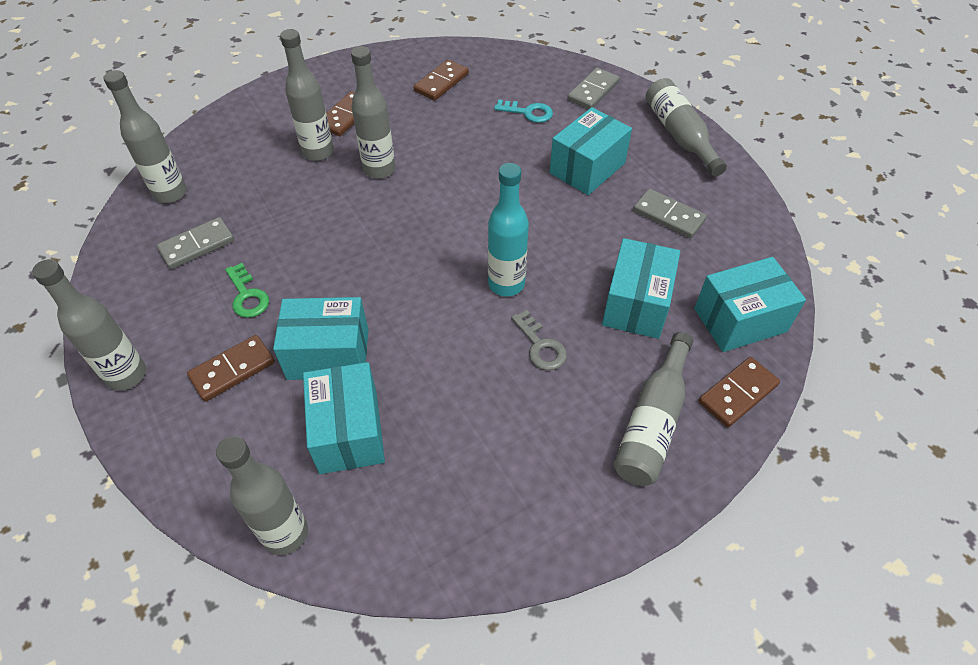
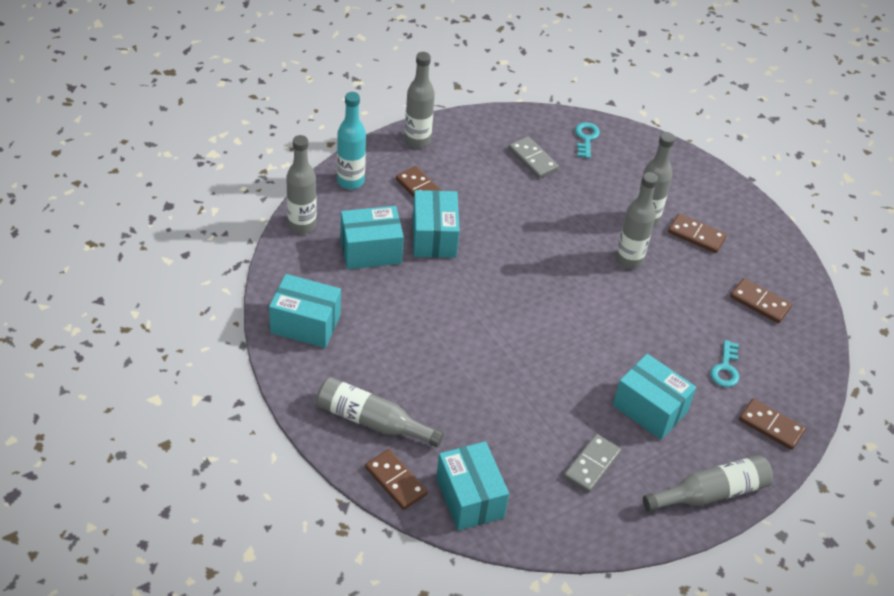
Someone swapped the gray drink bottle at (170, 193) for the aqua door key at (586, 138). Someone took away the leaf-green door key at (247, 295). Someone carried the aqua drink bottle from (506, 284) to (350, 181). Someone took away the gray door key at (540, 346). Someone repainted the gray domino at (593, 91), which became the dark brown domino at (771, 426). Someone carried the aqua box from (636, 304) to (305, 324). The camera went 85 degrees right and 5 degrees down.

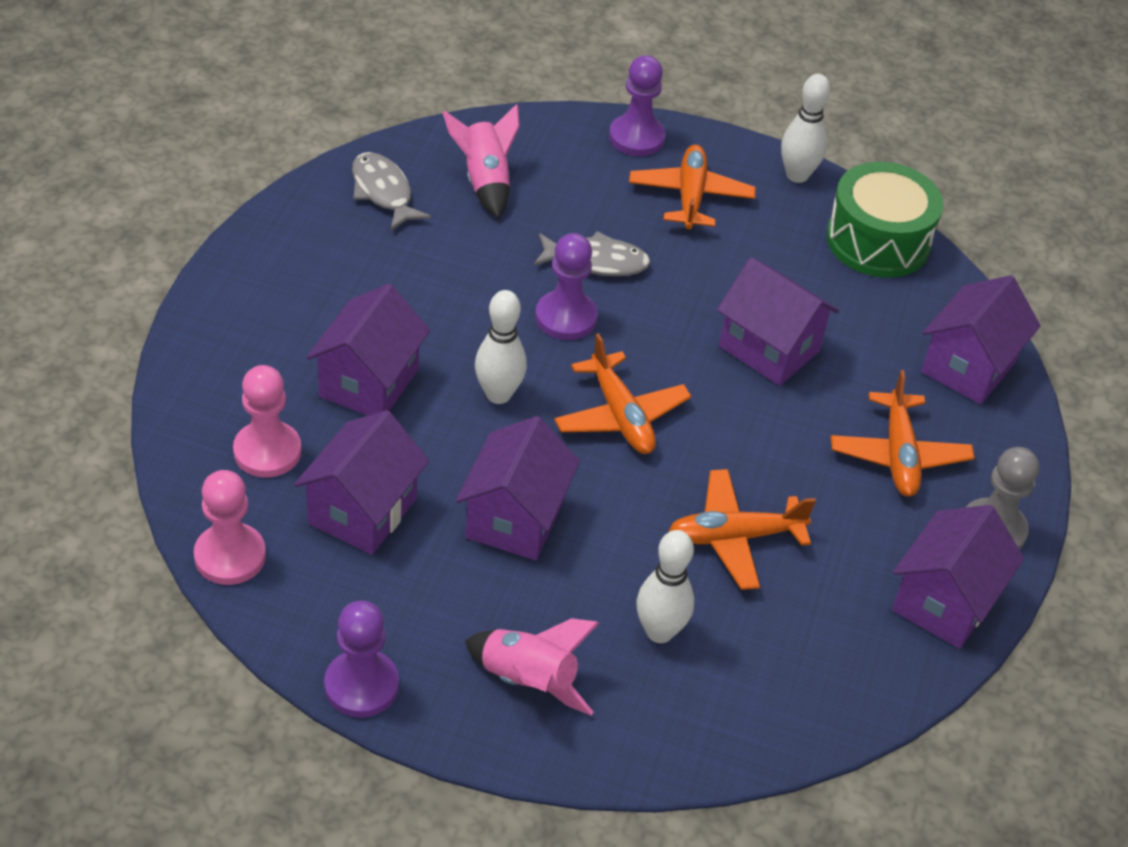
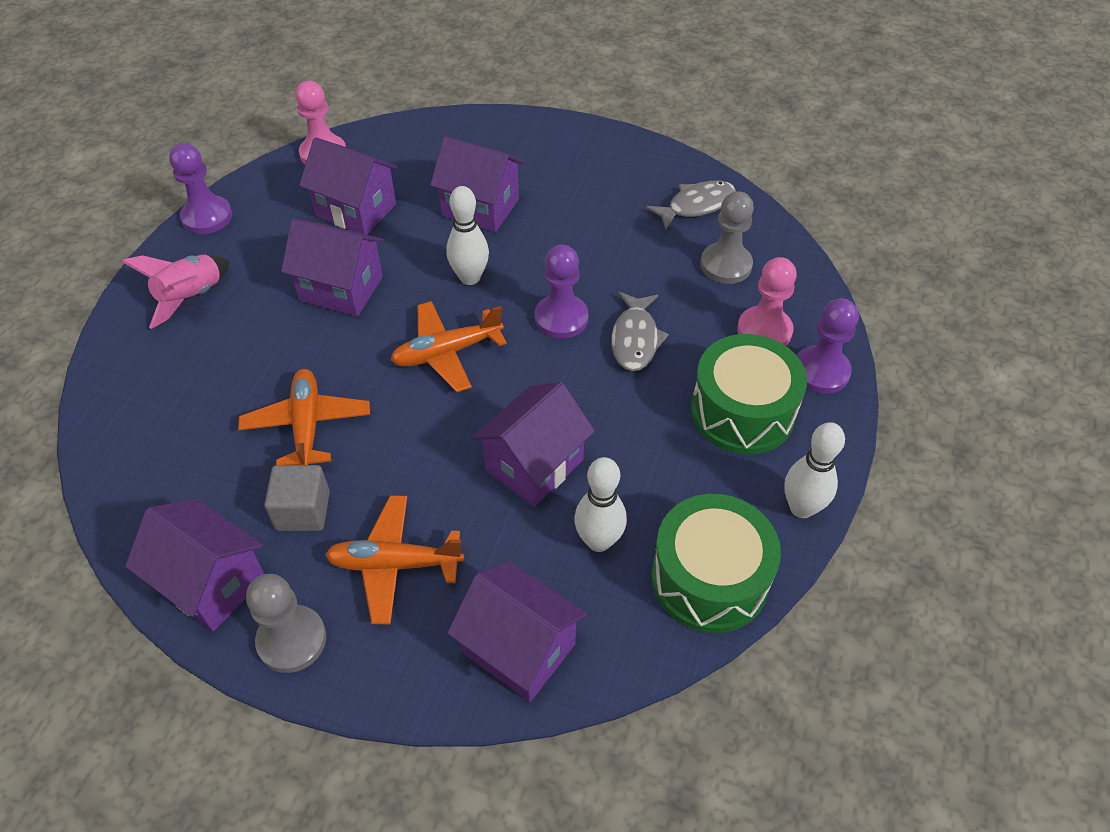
Someone carried the pink pawn from (267, 451) to (764, 331). Someone swapped the pink spaceship at (485, 181) for the gray pawn at (726, 265). Someone swapped the orange-coloured plane at (690, 196) for the leaf-green snare drum at (742, 411). Someone carried the white bowling pin from (659, 631) to (598, 541). Someone put down the gray block at (303, 511). The camera went 95 degrees right and 5 degrees up.

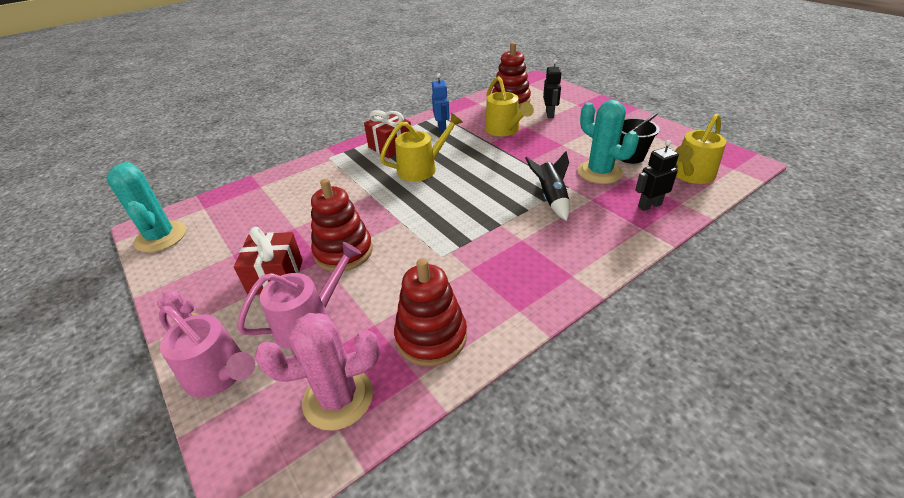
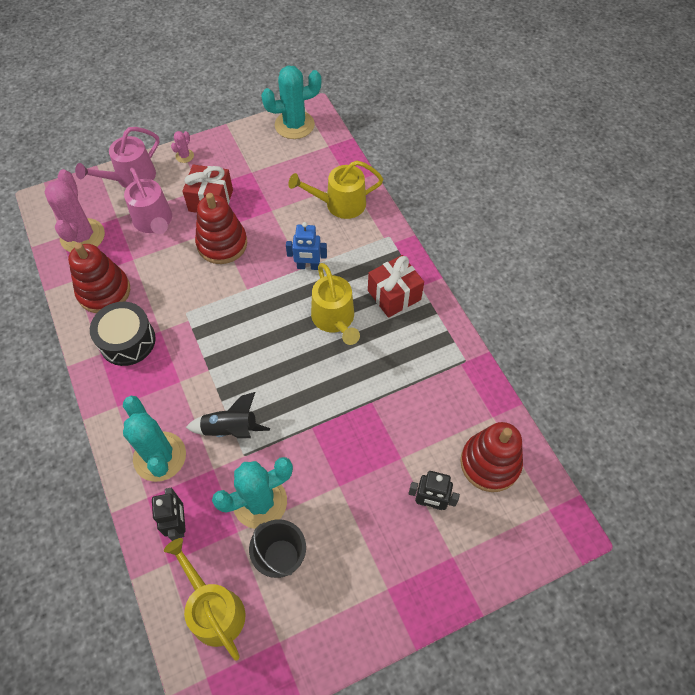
Someone carried the blue robot from (442, 128) to (308, 266). Someone carried the golden watering can from (504, 130) to (340, 204). Someone put down the ebony snare drum at (127, 341). Someone put down the aqua saguaro cactus at (160, 456). The camera went 100 degrees right and 20 degrees up.

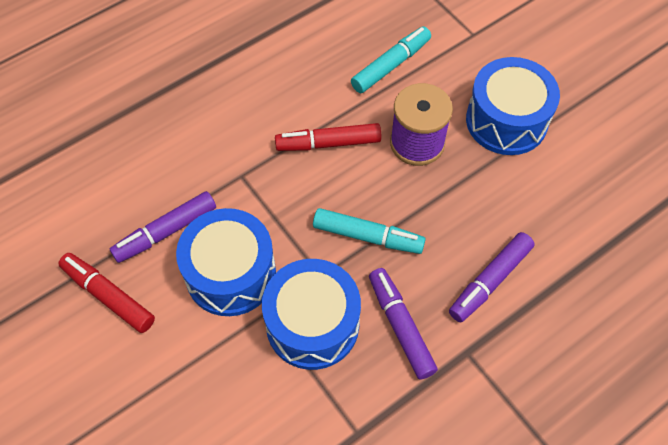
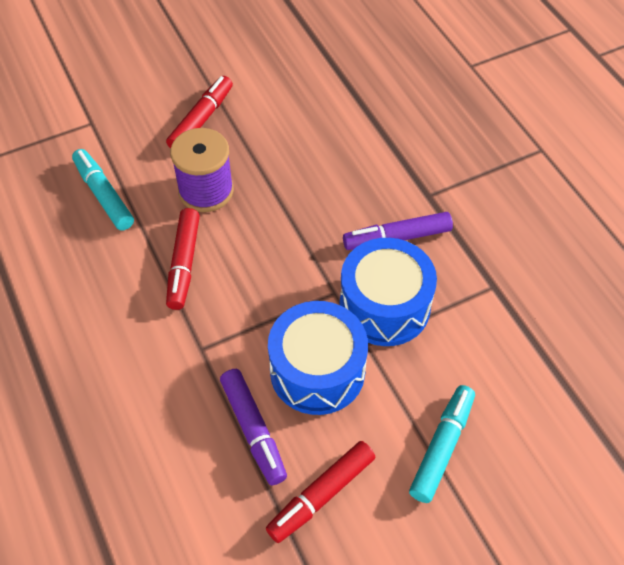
Someone carried the aqua felt pen from (368, 236) to (442, 447). Someone took away the violet felt pen at (489, 281). Someone swapped the blue snare drum at (506, 120) for the red felt pen at (201, 119). The camera went 80 degrees left and 5 degrees down.

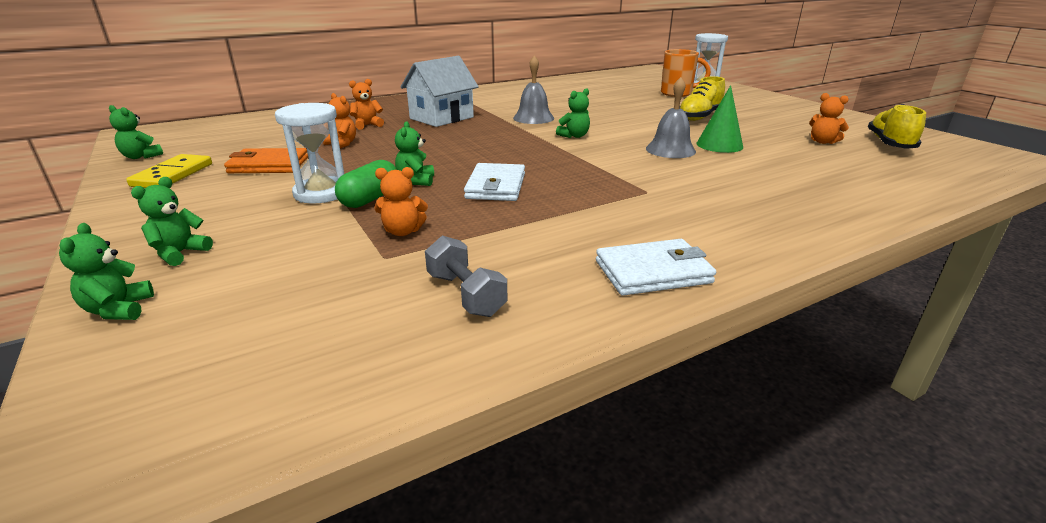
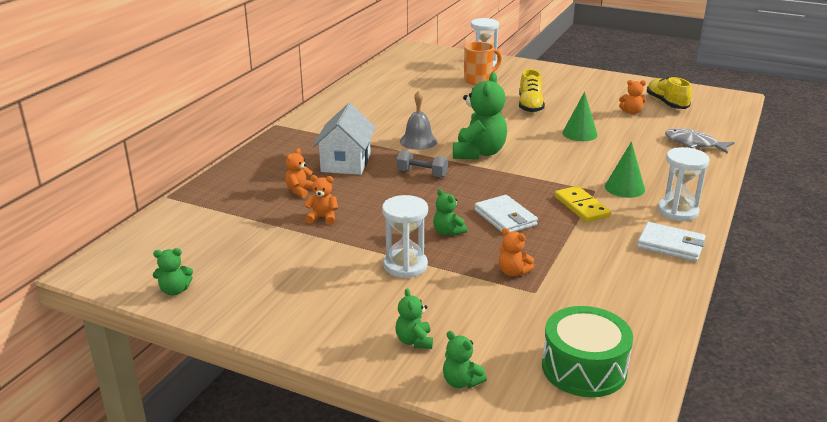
Someone carried the golden domino from (173, 175) to (581, 206). Someone took away the orange-coloured card wallet at (268, 165). Someone took away the leaf-green pill shape at (370, 199). Someone rotated the orange-coloured teddy bear at (403, 231) by 75 degrees clockwise. Someone carried the gray free weight from (466, 294) to (422, 174). Someone scaled the leaf-green teddy bear at (574, 136) by 2.05. Someone rotated the white card wallet at (653, 272) by 75 degrees clockwise. Someone took away the gray school bell at (670, 150). Someone put down the leaf-green snare drum at (584, 368). Someone put down the leaf-green cone shape at (624, 188). Someone put down the white sand timer at (678, 211). Someone put down the gray fish figure at (694, 144). The camera went 35 degrees left and 0 degrees up.

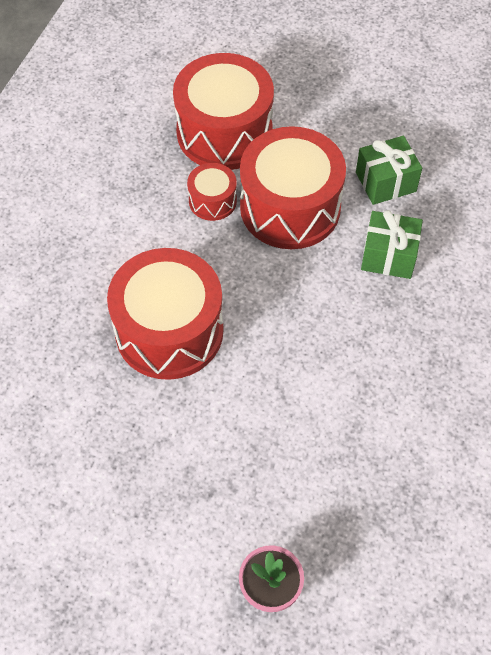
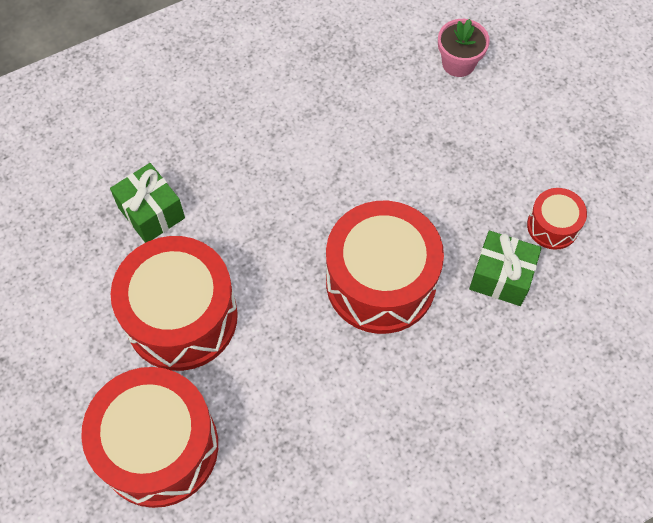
Someone carried the red snare drum from (212, 201) to (552, 226). Someone carried the leaf-green wrapped gift from (385, 182) to (501, 277). The camera went 140 degrees left and 5 degrees up.

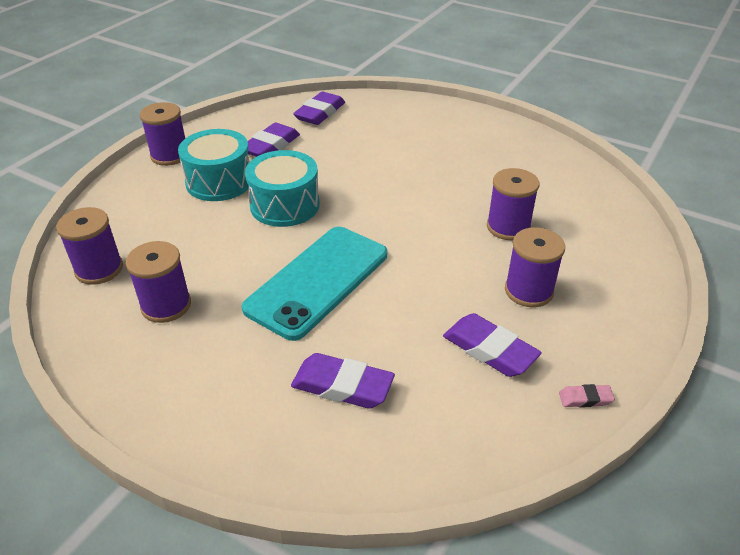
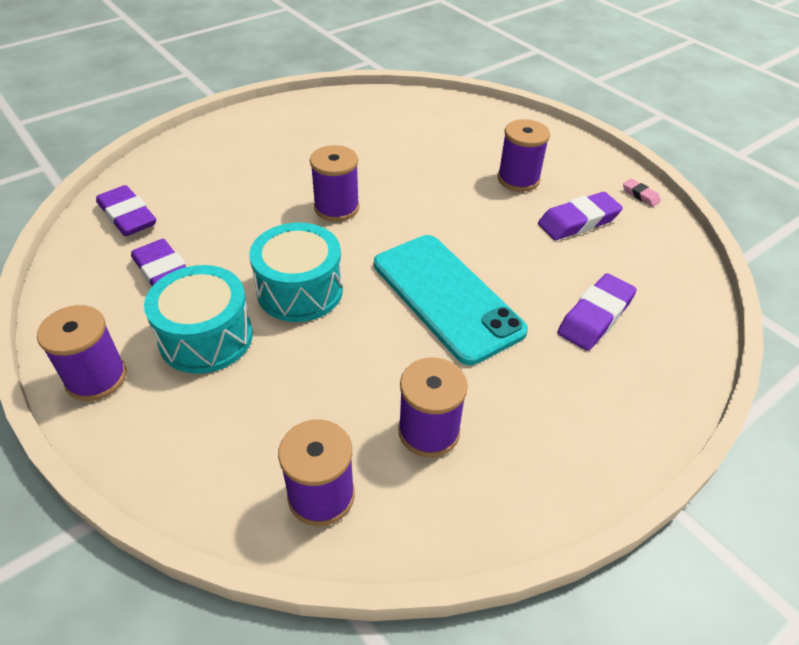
Someone carried the violet bobbin from (508, 227) to (336, 208). Someone rotated the pink eraser at (585, 399) by 60 degrees counterclockwise. The camera went 70 degrees left and 5 degrees up.

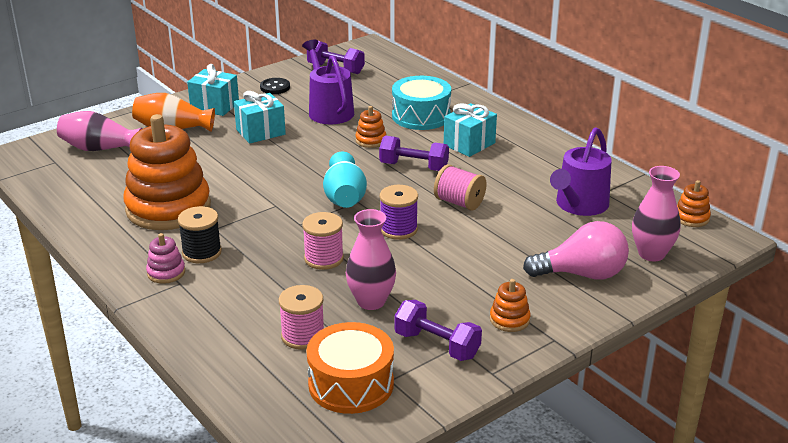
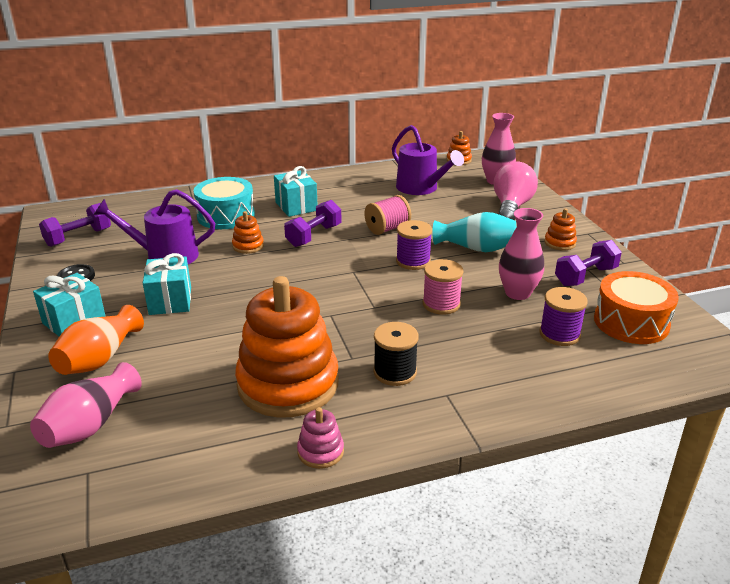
Someone carried the pink ring stacker from (166, 272) to (320, 452). Someone repainted the pink bobbin at (303, 336), which became the violet bobbin at (559, 334). Someone carried the aqua tall vase from (344, 197) to (476, 248). The camera went 70 degrees left and 0 degrees up.

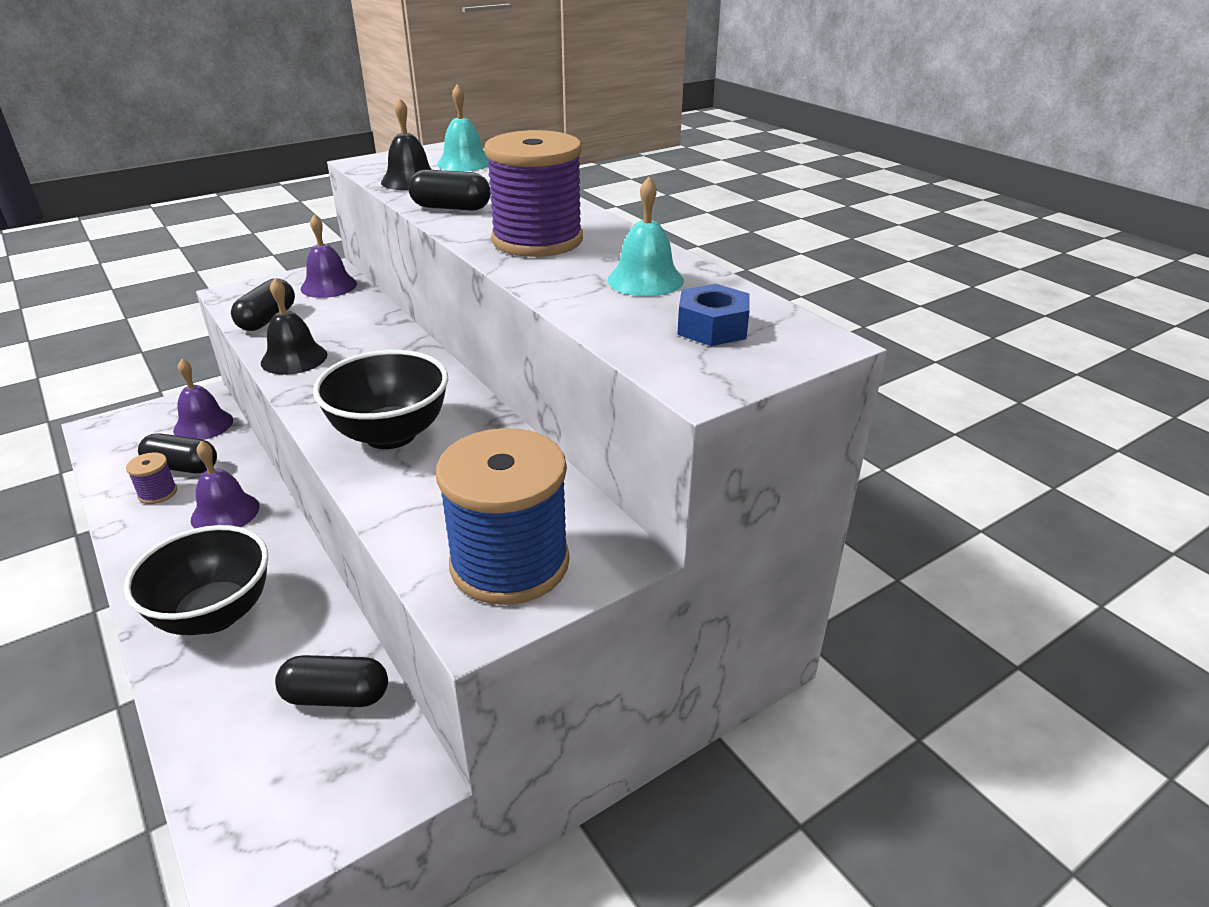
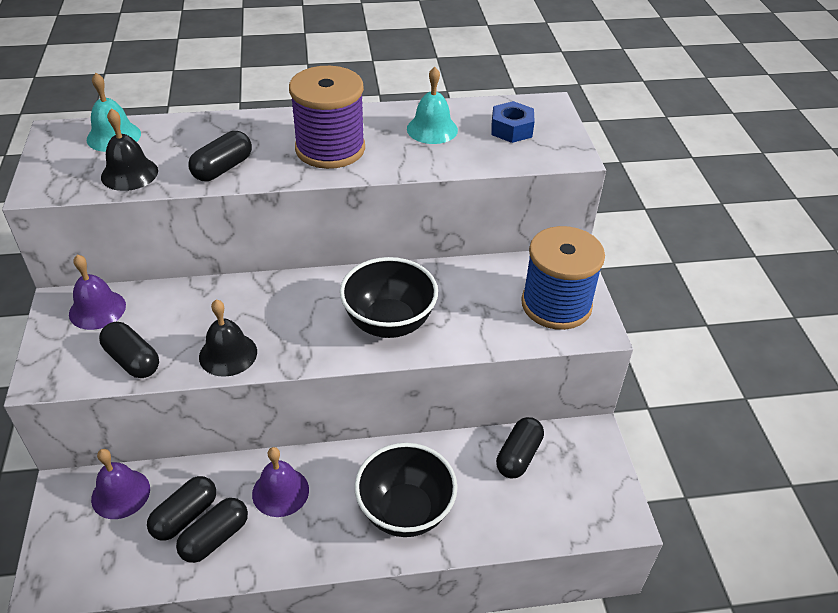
Someone swapped the violet bobbin at (158, 493) for the ebony pill shape at (215, 538). The camera went 65 degrees left and 10 degrees up.

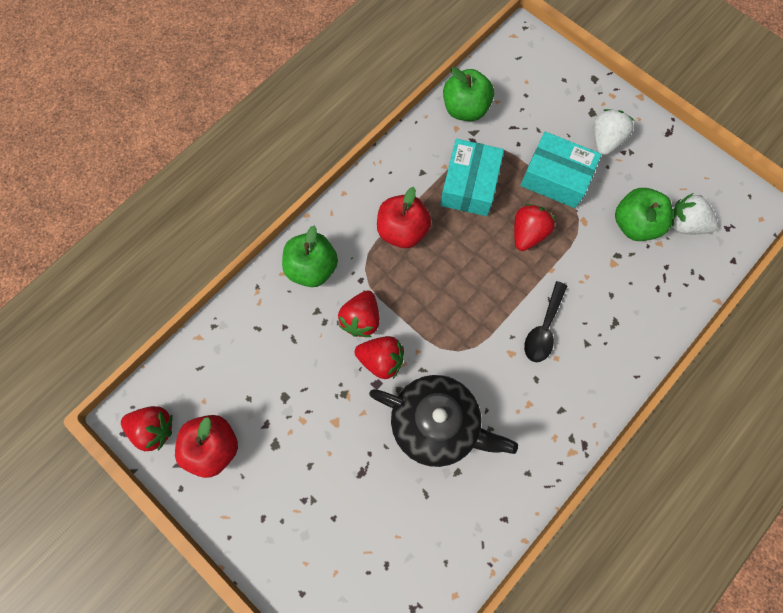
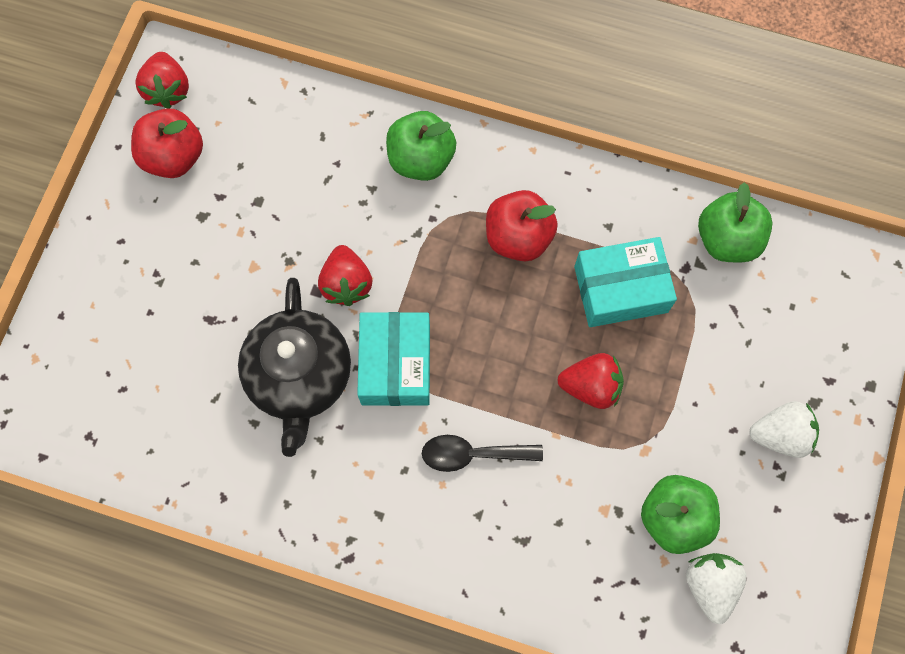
Someone took away the red strawberry at (361, 319). Someone carried the aqua box from (555, 178) to (395, 364). The camera went 65 degrees right and 0 degrees up.

